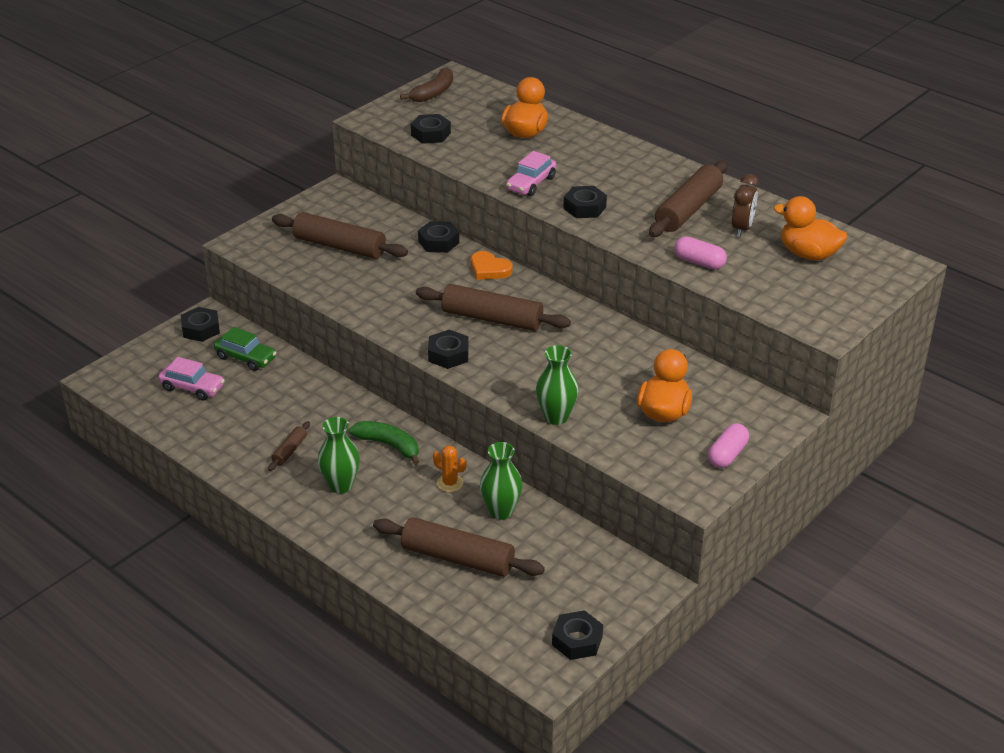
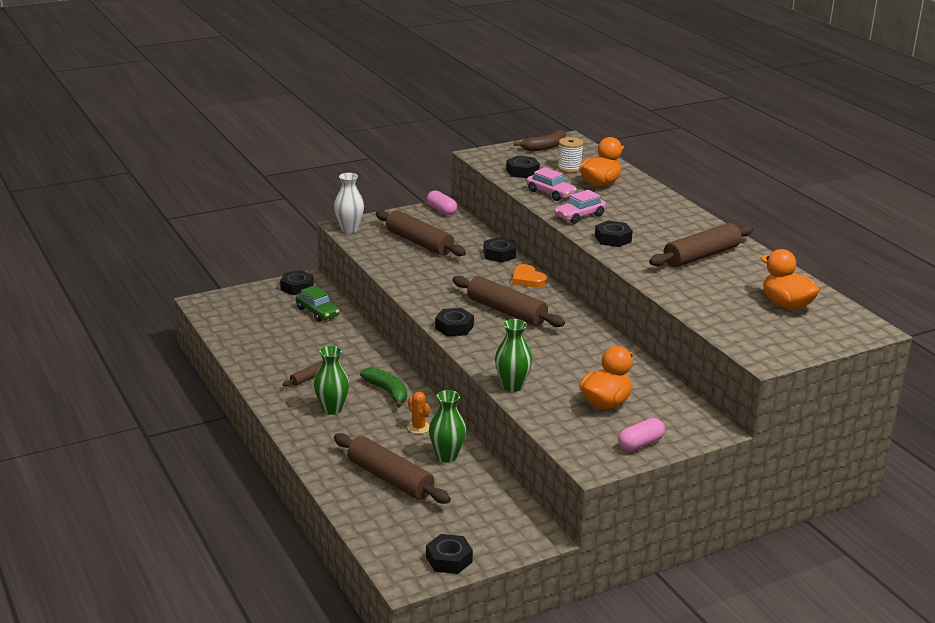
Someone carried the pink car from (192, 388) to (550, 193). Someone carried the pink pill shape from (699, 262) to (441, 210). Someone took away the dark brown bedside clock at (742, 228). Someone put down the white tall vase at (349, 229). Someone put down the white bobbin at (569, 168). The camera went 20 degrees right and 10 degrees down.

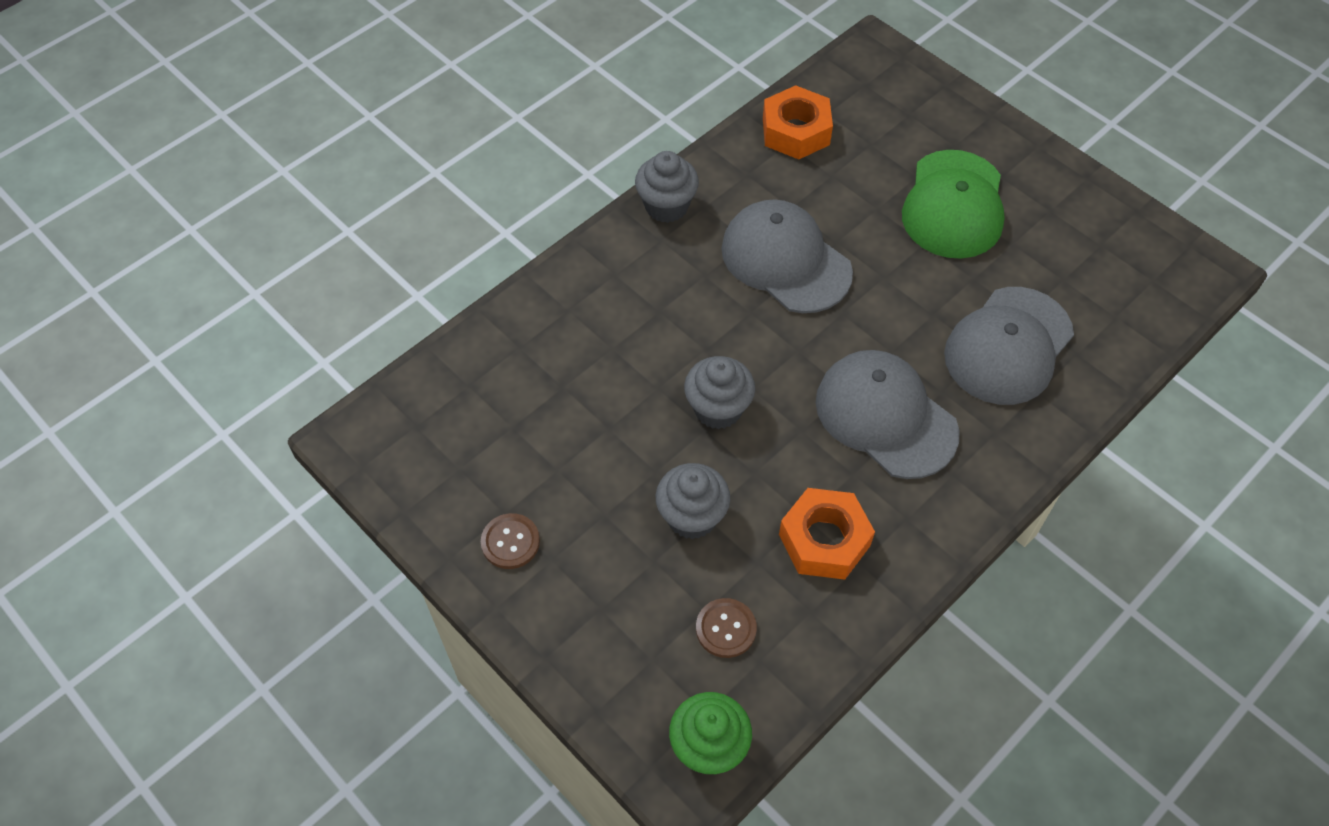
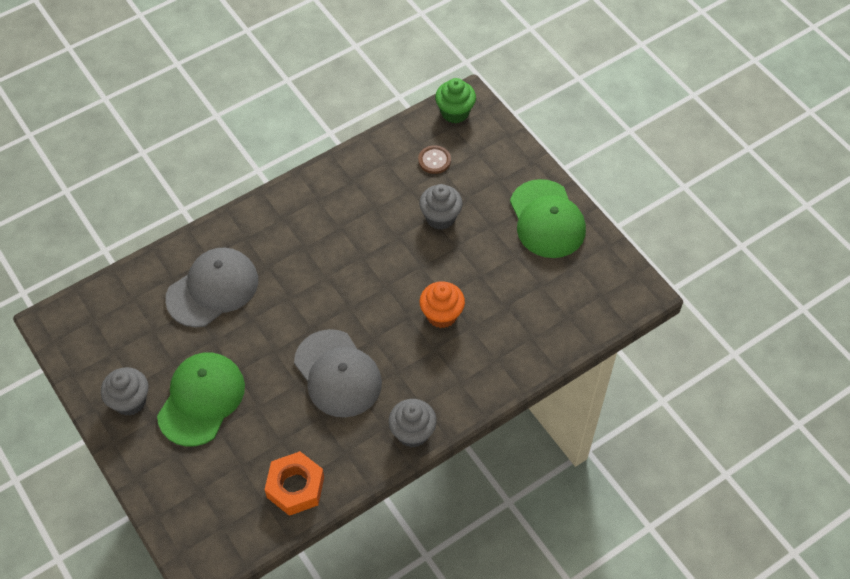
Someone swapped the dark brown sewing button at (510, 542) for the leaf-green cap at (547, 219). Someone carried the gray cupcake from (718, 409) to (130, 401). Someone took away the orange-coloured nut at (824, 540). Someone took away the gray cap at (885, 416). Someone put down the orange-coloured cupcake at (441, 315). The camera went 170 degrees left and 0 degrees up.

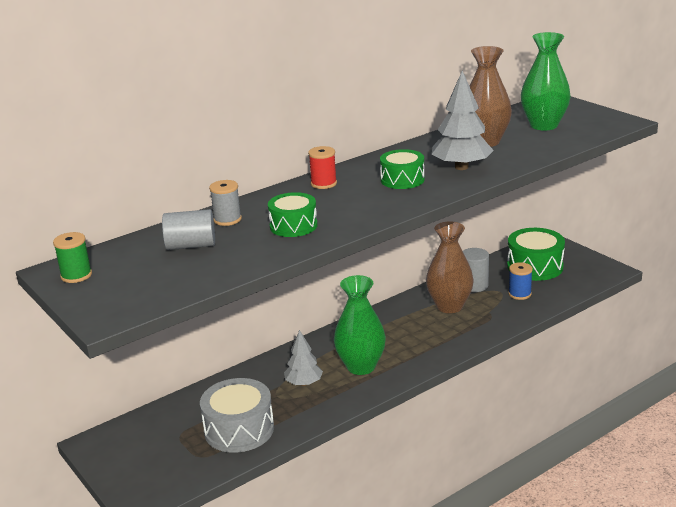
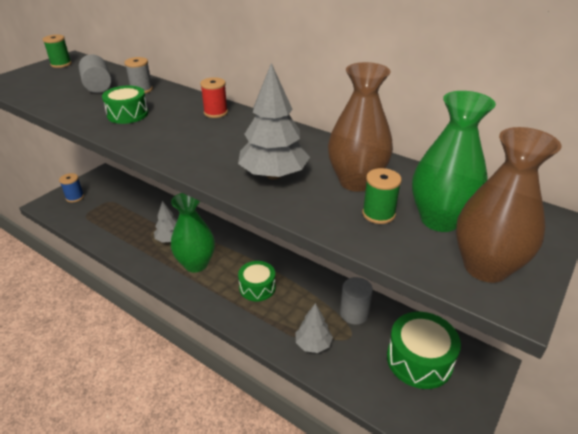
Someone took away the gray snare drum at (239, 429). Someone carried the leaf-green snare drum from (402, 180) to (257, 287). Someone carried the dark brown tall vase from (449, 306) to (485, 267). Someone carried the blue bobbin from (519, 294) to (75, 197). Someone put down the gray toy tree at (313, 344). Someone put down the leaf-green bobbin at (378, 214). The camera went 70 degrees right and 10 degrees up.

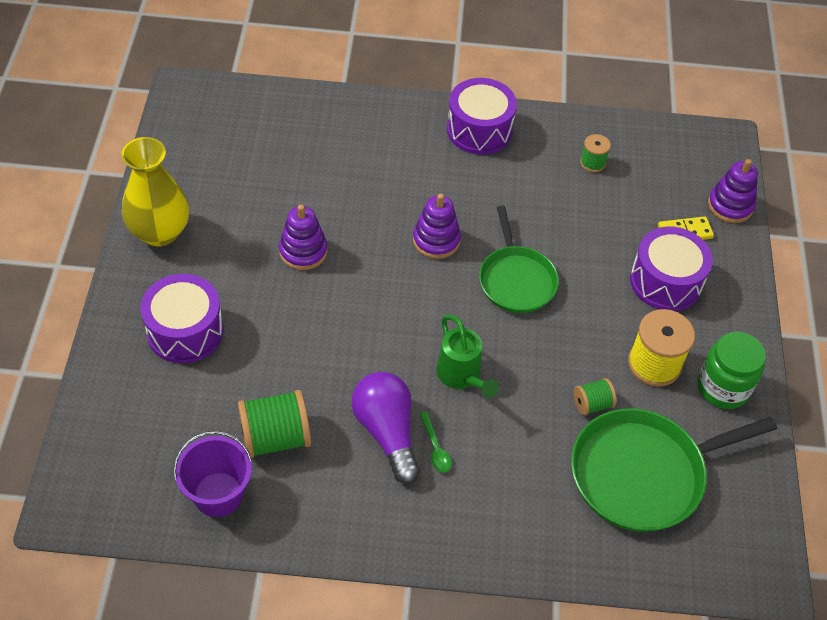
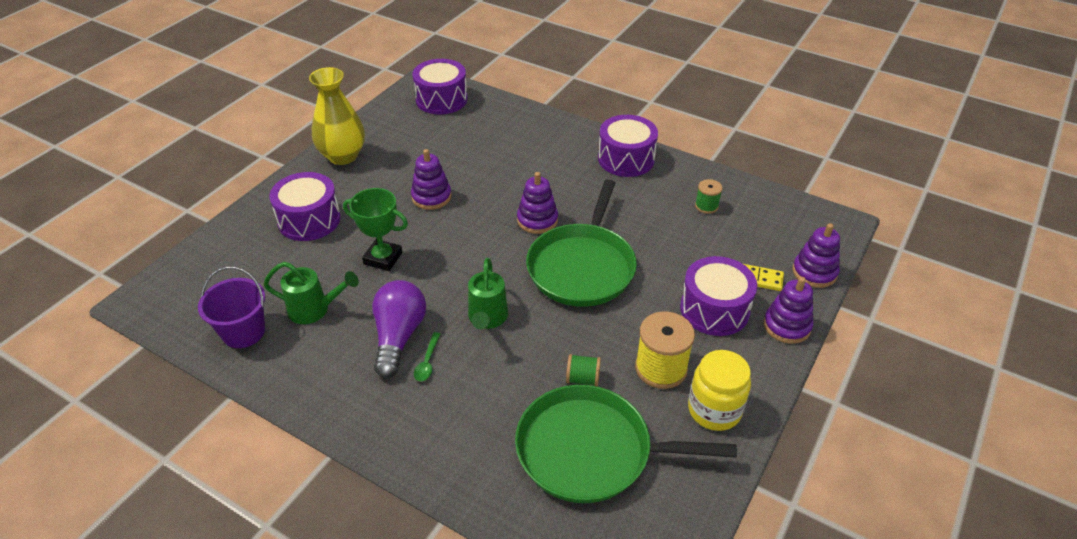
Someone swapped the leaf-green bobbin at (275, 437) for the leaf-green watering can at (314, 310). Someone scaled the leaf-green pan at (516, 280) by 1.52. Someone repainted the leaf-green jar at (722, 388), which became the golden jar at (714, 410). Someone put down the leaf-green award cup at (383, 258). Someone put down the violet snare drum at (441, 99). Someone put down the violet ring stacker at (787, 326). The camera went 30 degrees right and 10 degrees down.

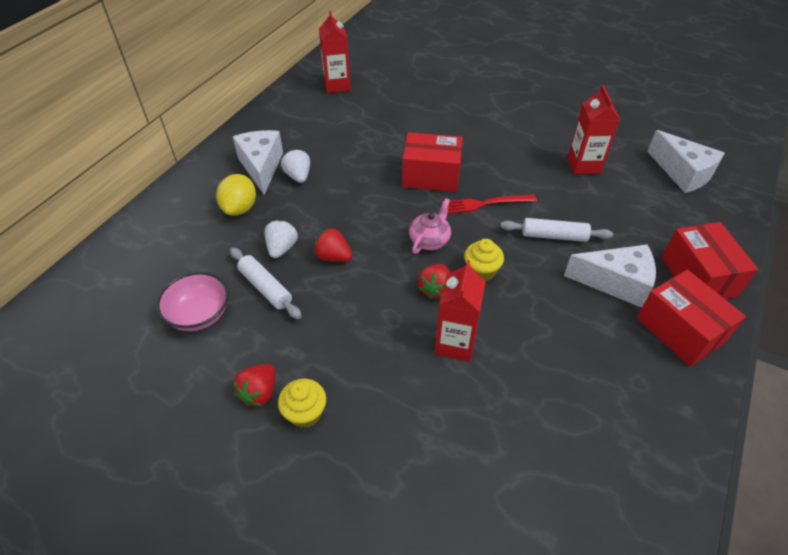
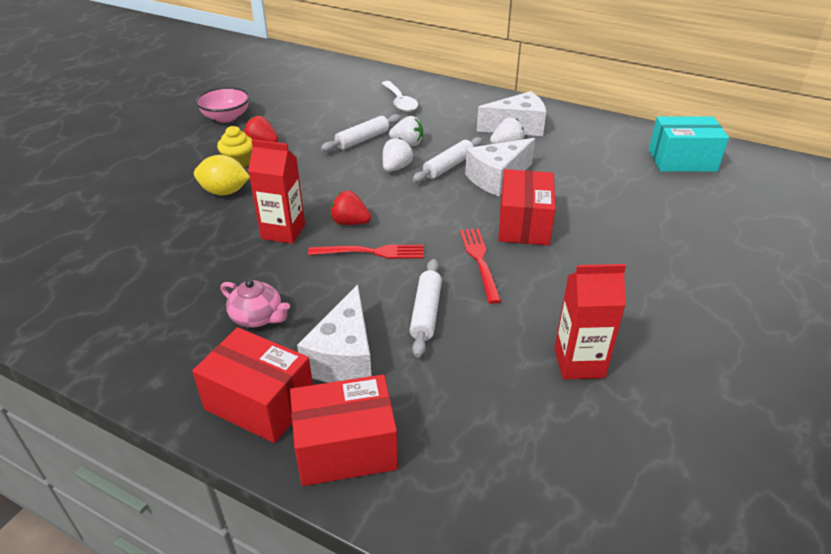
Someone carried the pink deep dish from (199, 314) to (226, 117). Someone carried the golden citrus fruit from (240, 208) to (224, 192). Someone repainted the red strawberry at (333, 257), which became the white strawberry at (396, 168). Someone swapped the red juice carton at (337, 85) for the aqua box at (682, 160). Someone carried the pink tea pot from (429, 240) to (258, 317). Someone swapped the golden cupcake at (481, 271) for the red table fork at (371, 252). Someone rotated the red box at (679, 330) by 60 degrees clockwise. Someone carried the white piece of cheese from (682, 173) to (497, 178). Someone put down the white spoon at (400, 102). Someone put down the white rolling pin at (448, 166). The camera went 90 degrees right and 10 degrees down.

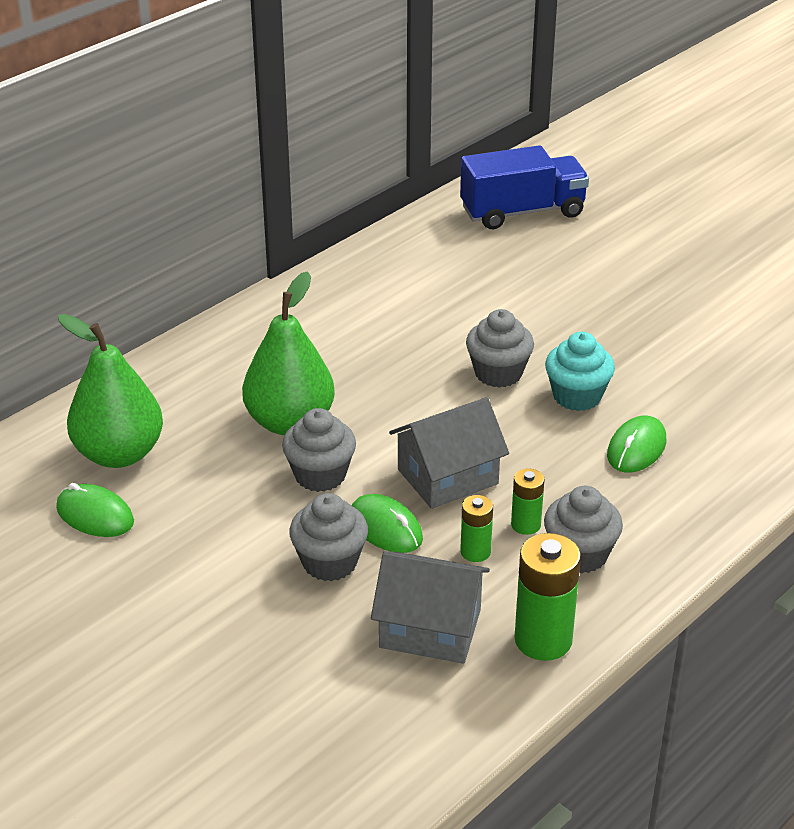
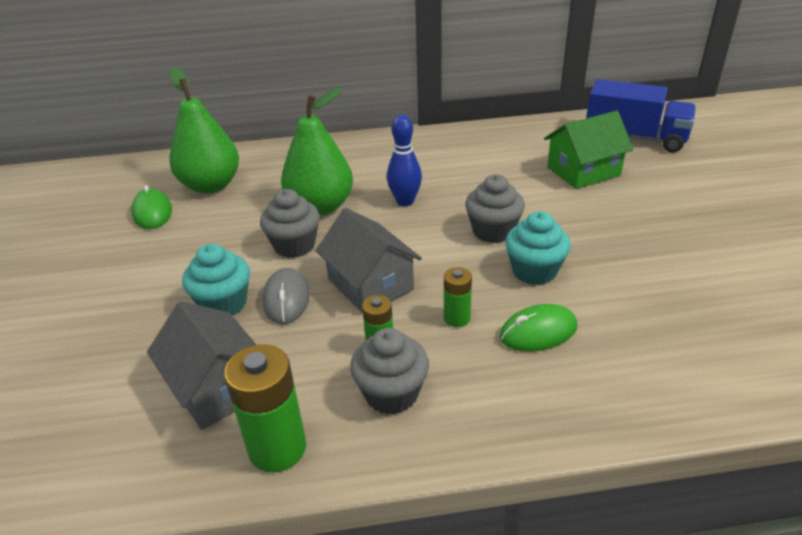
Someone repainted the gray cupcake at (329, 562), which became the aqua cupcake at (224, 304). Someone repainted the leaf-green computer mouse at (386, 528), which became the gray computer mouse at (286, 299). Someone rotated the gray cottage at (447, 476) by 45 degrees clockwise. Someone carried the leaf-green AA battery from (475, 552) to (457, 318). Someone put down the blue bowling pin at (405, 201). Someone put down the leaf-green cottage at (583, 171). The camera went 40 degrees right and 0 degrees up.

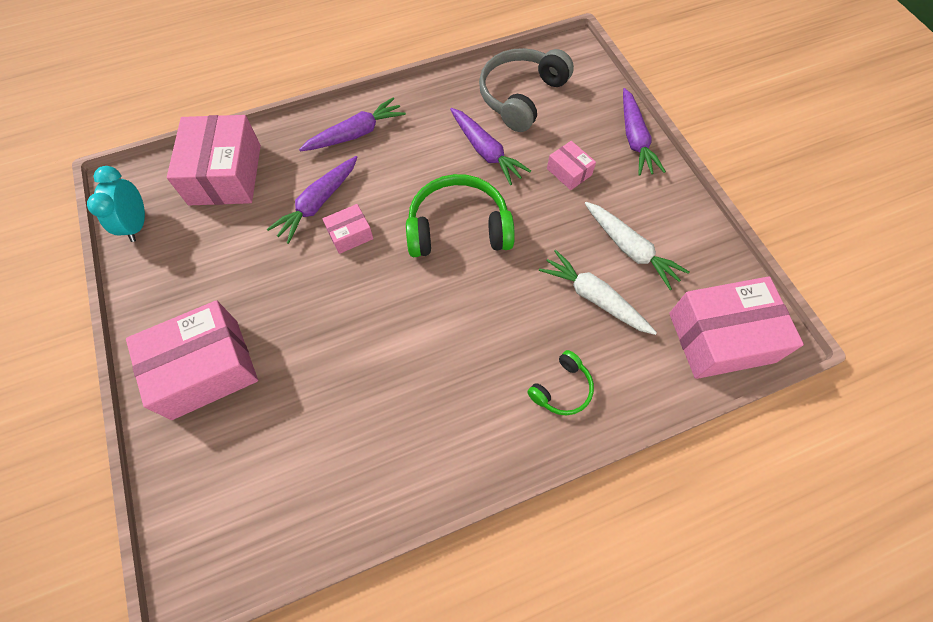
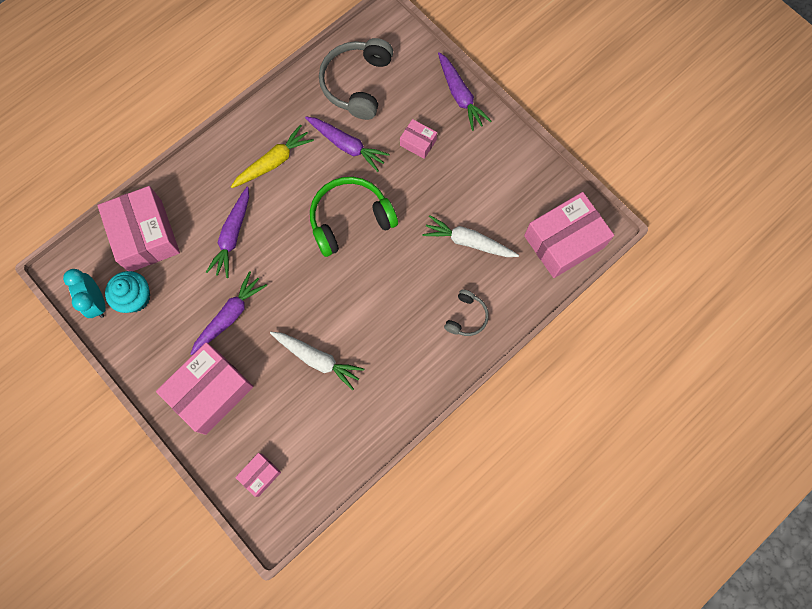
Someone carried the violet carrot from (355, 134) to (229, 316). Someone carried the pink box from (350, 234) to (260, 475). Someone repainted the leaf-green headphones at (562, 389), which became the gray headphones at (466, 317). Someone carried the white carrot from (630, 249) to (317, 359). Someone put down the aqua cupcake at (135, 298). Someone put down the golden carrot at (273, 162). The camera went 20 degrees left and 10 degrees up.

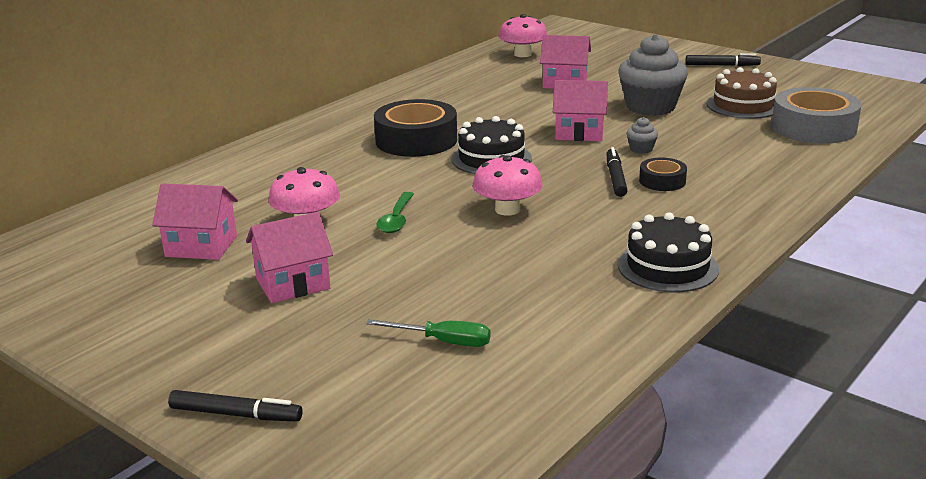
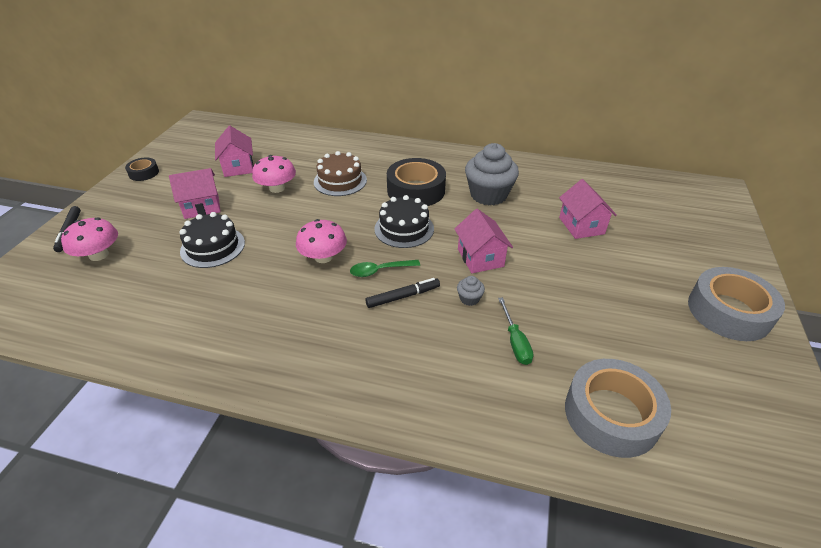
Someone rotated the pink cottage at (293, 283) by 60 degrees counterclockwise. Someone carried the leaf-green hand screwdriver from (443, 341) to (515, 342). Someone carried the leaf-green spoon from (396, 219) to (380, 271). Someone carried the pink toadstool from (523, 54) to (99, 255). Someone carried the gray cupcake from (650, 107) to (488, 195). Someone carried the ebony layer cake from (667, 267) to (213, 247). Someone carried the ebony tape from (662, 181) to (144, 173). Someone swapped the ebony felt pen at (722, 65) for the gray tape at (728, 311). Someone carried the dark brown layer cake from (743, 105) to (340, 181). The camera went 65 degrees right and 15 degrees up.

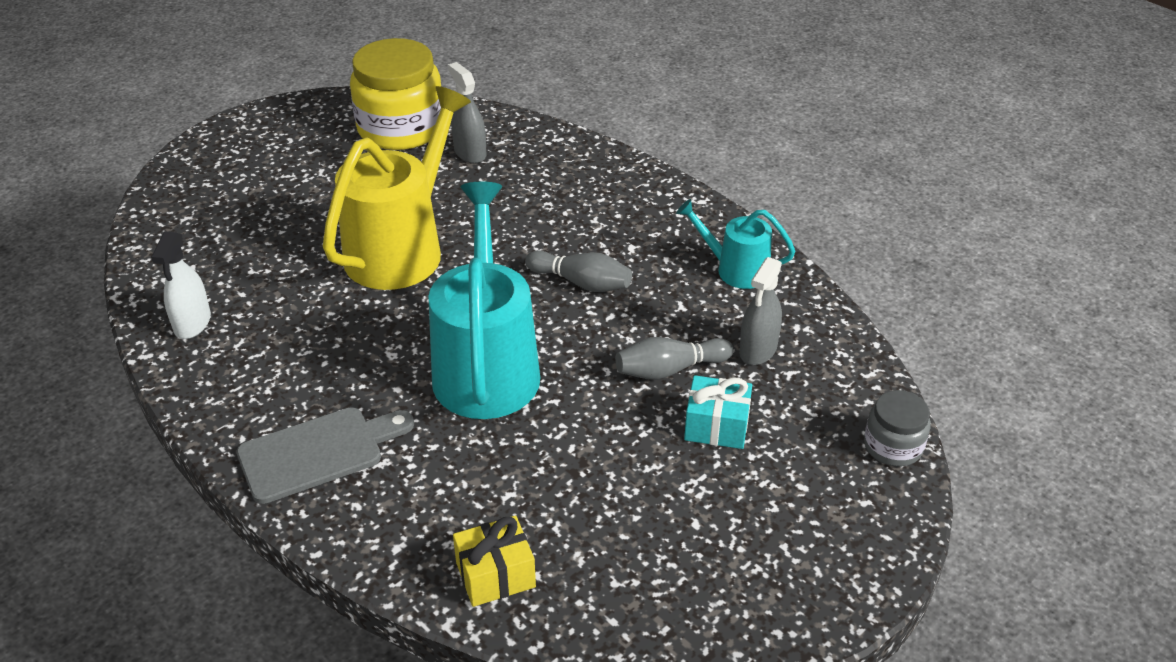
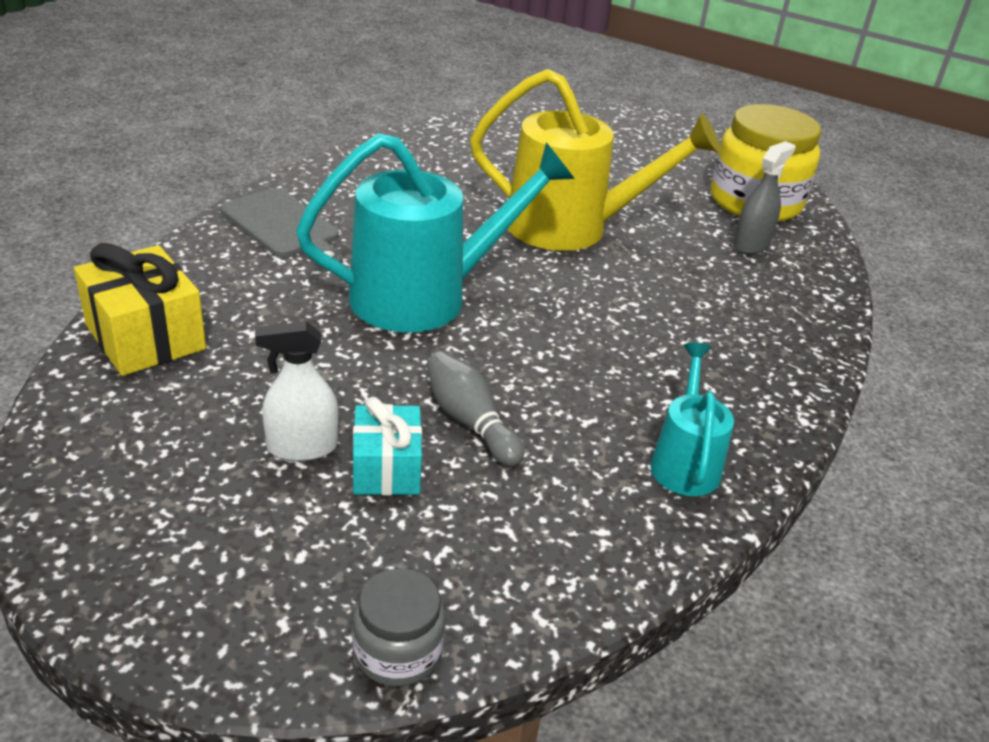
Someone carried the white spray cleaner from (192, 323) to (302, 447). Someone scaled the golden wrapped gift at (495, 575) by 1.51. Someone took away the gray bowling pin at (581, 283). Someone took away the gray spray cleaner at (758, 350). The camera went 70 degrees right and 5 degrees down.

